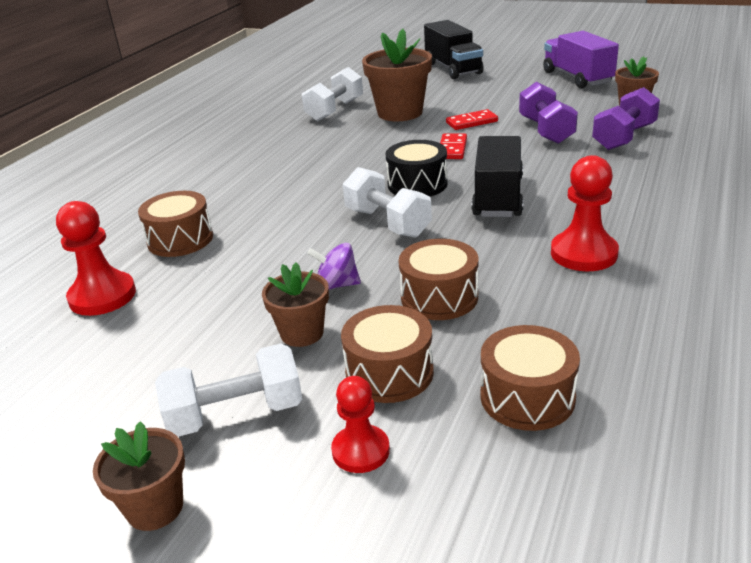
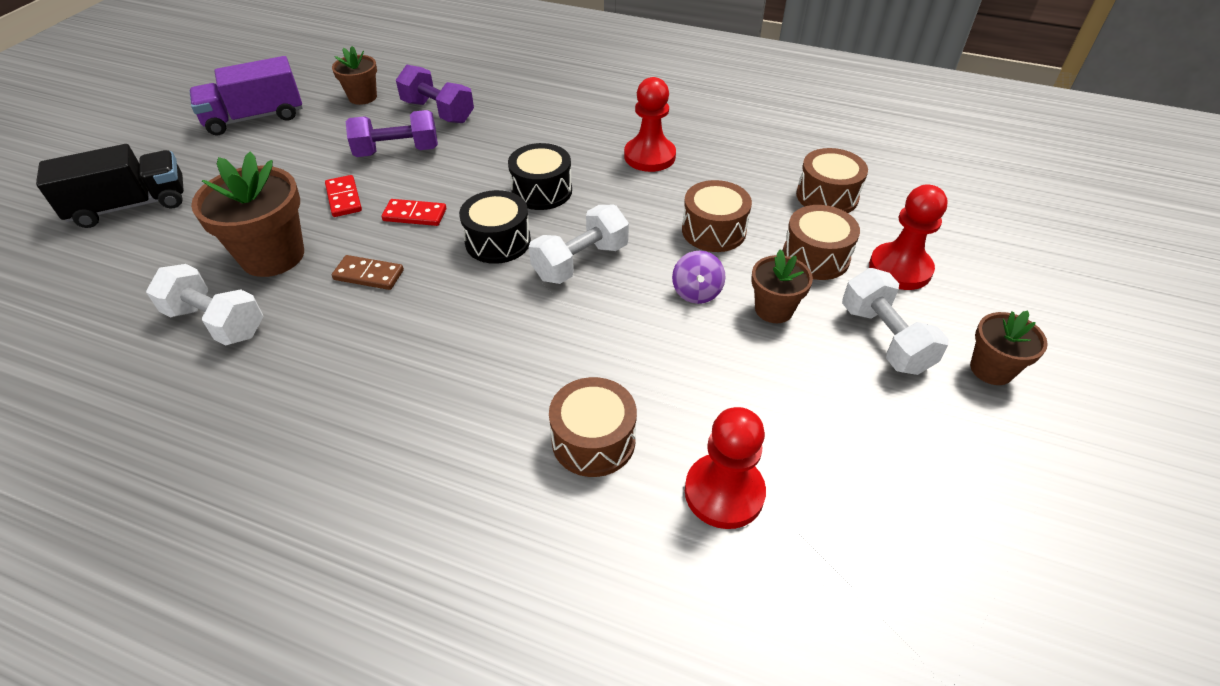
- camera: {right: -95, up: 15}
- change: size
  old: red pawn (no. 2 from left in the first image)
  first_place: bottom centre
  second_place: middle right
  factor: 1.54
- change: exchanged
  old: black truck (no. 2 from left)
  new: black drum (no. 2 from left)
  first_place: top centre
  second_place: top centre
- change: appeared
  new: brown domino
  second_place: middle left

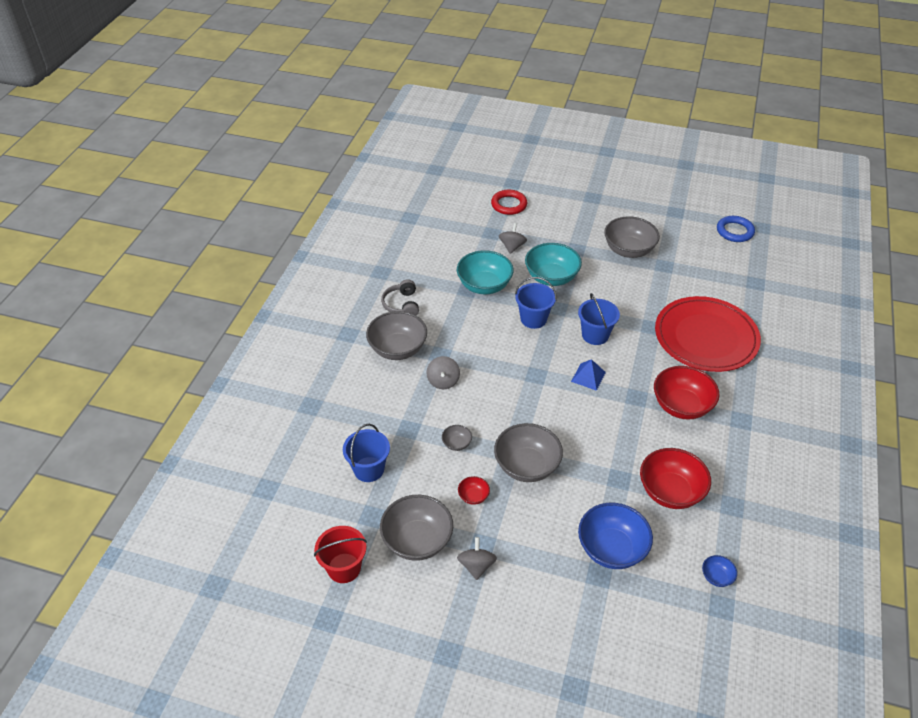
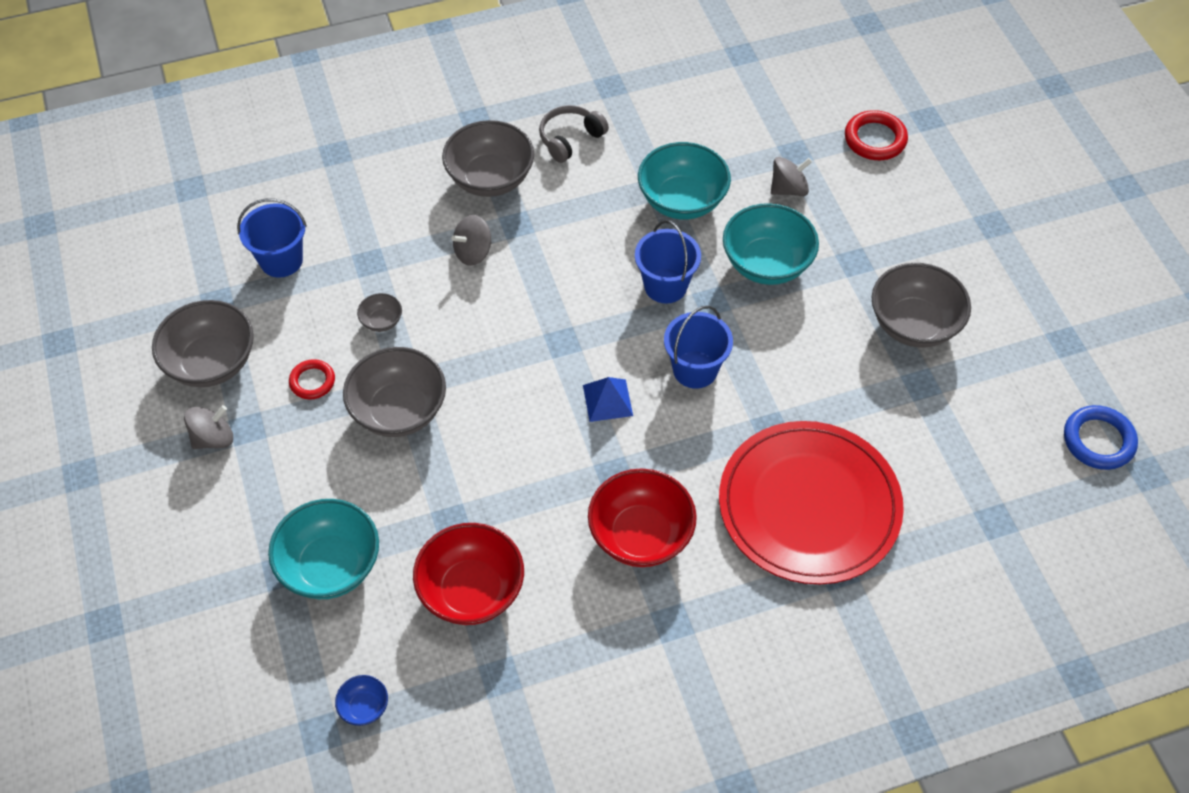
- camera: {right: 55, up: 10}
- change: missing
  old: red bucket
  first_place: bottom centre
- change: exchanged
  old: red bowl (no. 1 from left)
  new: red ring (no. 1 from left)
  first_place: bottom centre
  second_place: middle left
- change: colour
  old: blue bowl (no. 1 from left)
  new: turquoise bowl (no. 1 from left)
  first_place: bottom right
  second_place: bottom left

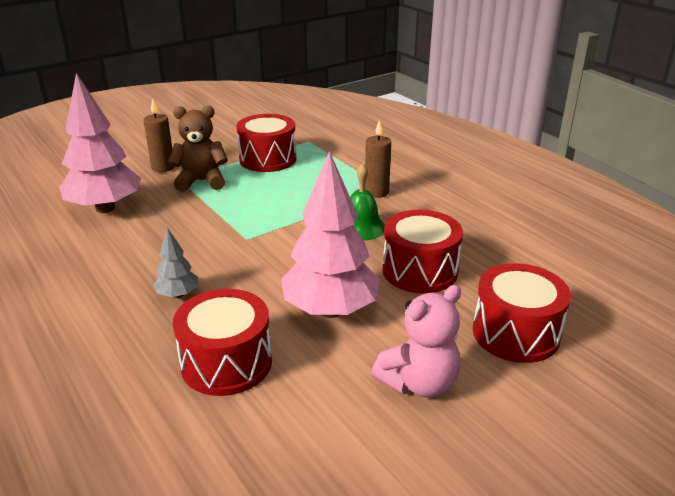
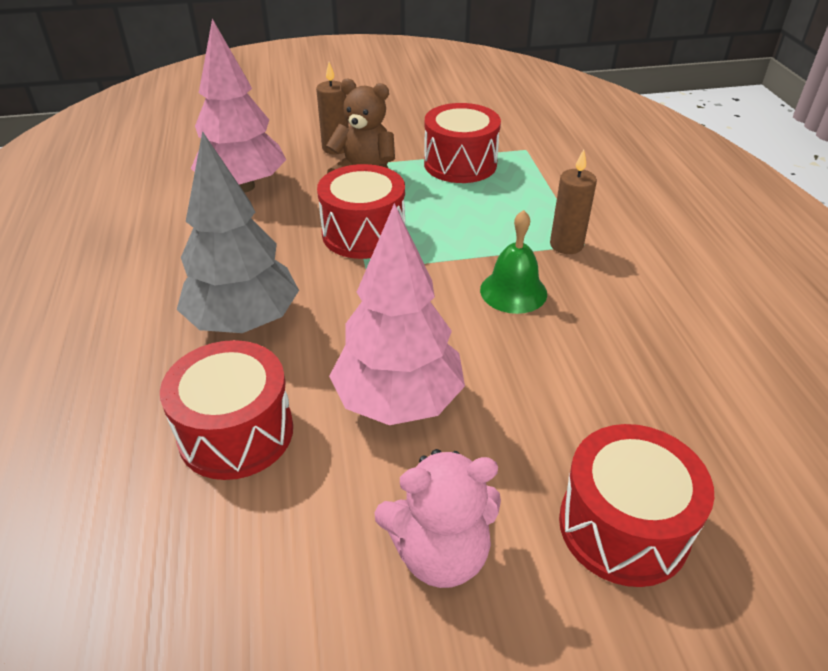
- camera: {right: 25, up: 10}
- change: size
  old: grey tree
  first_place: middle left
  second_place: middle left
  factor: 2.13
- change: relocated
  old: red drum (no. 3 from left in the first image)
  new: red drum (no. 2 from left)
  first_place: centre
  second_place: top centre

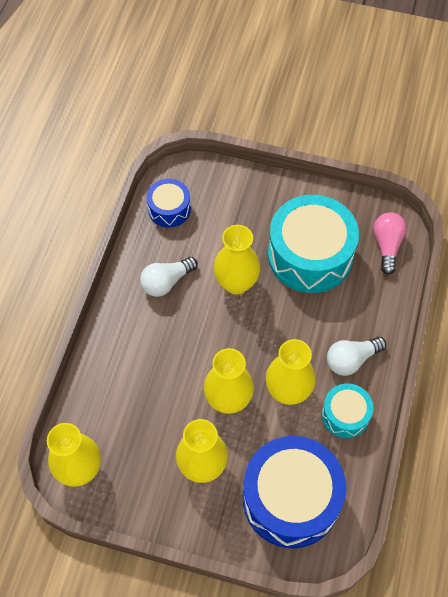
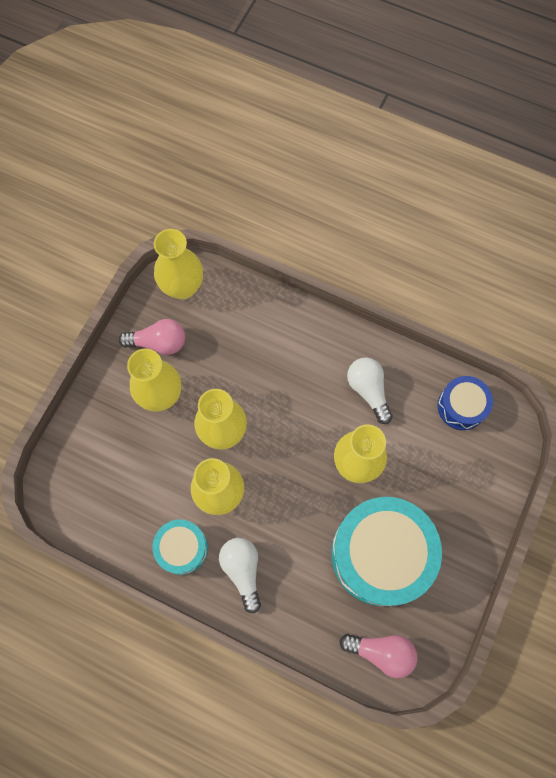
- camera: {right: 100, up: 10}
- change: missing
  old: blue drum (no. 2 from left)
  first_place: bottom centre
- change: appeared
  new: pink light bulb (no. 1 from left)
  second_place: middle left

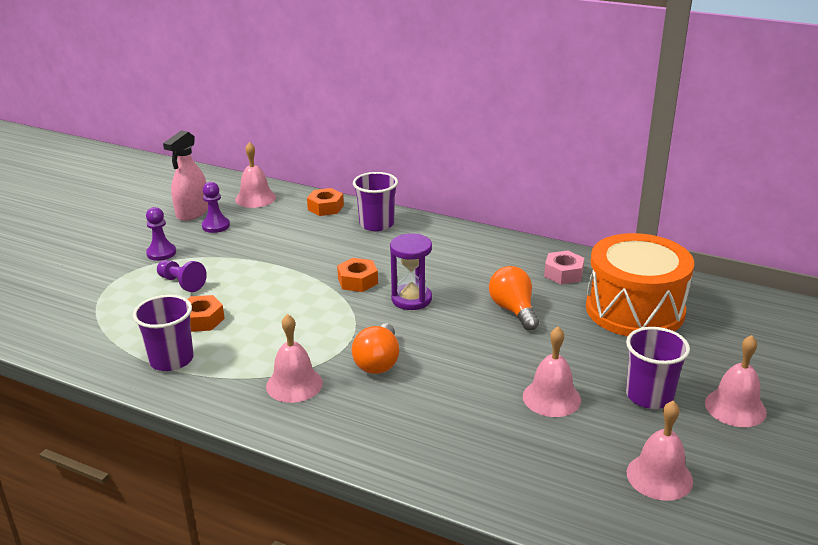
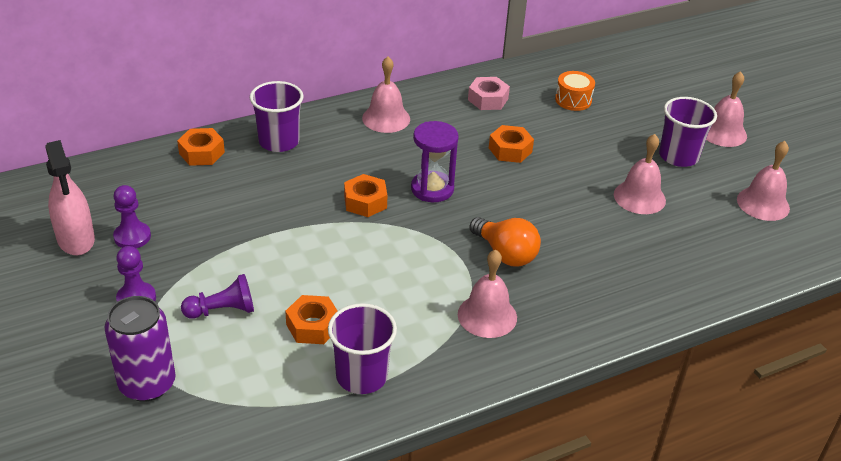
- camera: {right: -55, up: 10}
- change: relocated
  old: pink bell (no. 1 from left)
  first_place: top left
  second_place: top centre
- change: exchanged
  old: orange light bulb (no. 2 from left)
  new: orange nut (no. 4 from left)
  first_place: centre
  second_place: top centre
- change: size
  old: orange drum
  first_place: middle right
  second_place: top right
  factor: 0.41
- change: appeared
  new: purple can
  second_place: bottom left

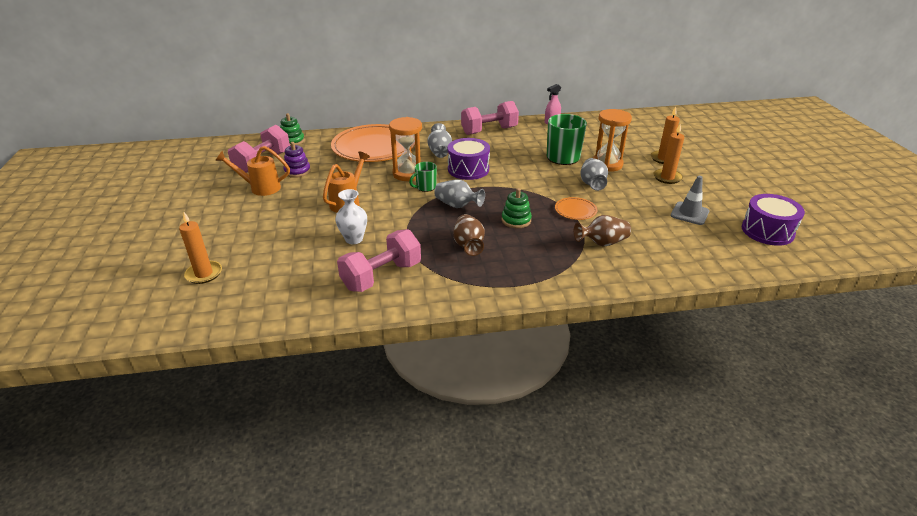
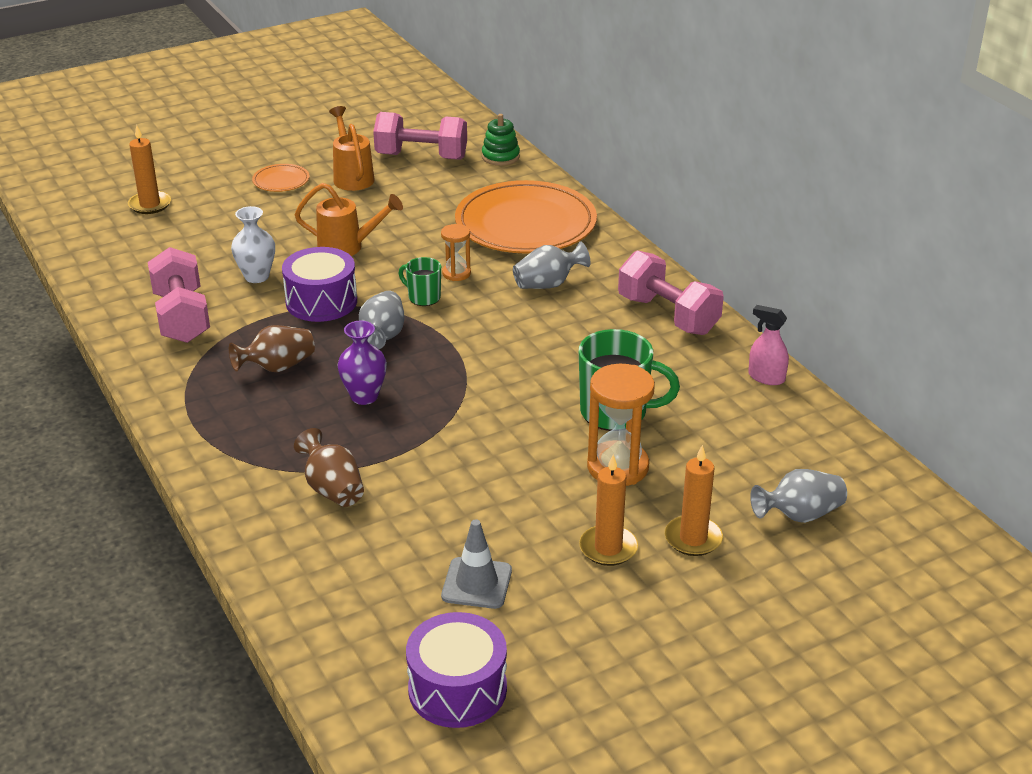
- camera: {right: 70, up: 0}
- change: missing
  old: purple stacking toy
  first_place: top left
- change: spun
  old: pink dumbbell (no. 2 from left in the first image)
  first_place: centre
  second_place: middle left
  degrees: 45
- change: size
  old: orange hourglass (no. 1 from left)
  first_place: top centre
  second_place: top centre
  factor: 0.56
- change: relocated
  old: purple drum (no. 1 from left)
  first_place: top centre
  second_place: middle left
- change: exchanged
  old: green stacking toy (no. 2 from left)
  new: purple vase
  first_place: centre
  second_place: centre
- change: relocated
  old: orange plate (no. 2 from left in the first image)
  new: orange plate (no. 1 from left)
  first_place: centre
  second_place: top left
- change: relocated
  old: grey vase (no. 3 from left)
  first_place: centre
  second_place: middle right

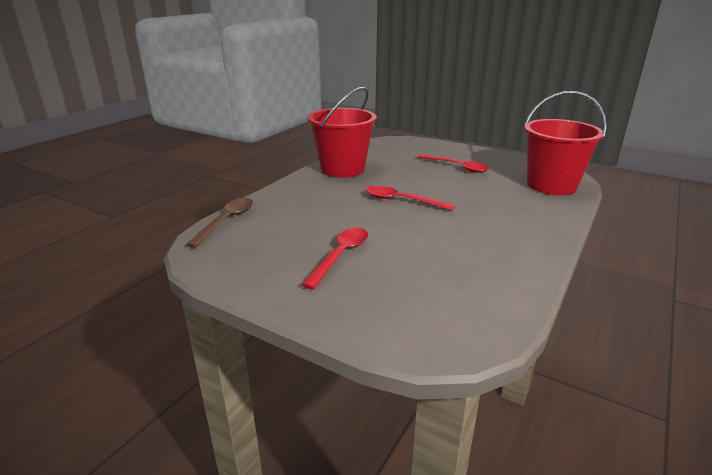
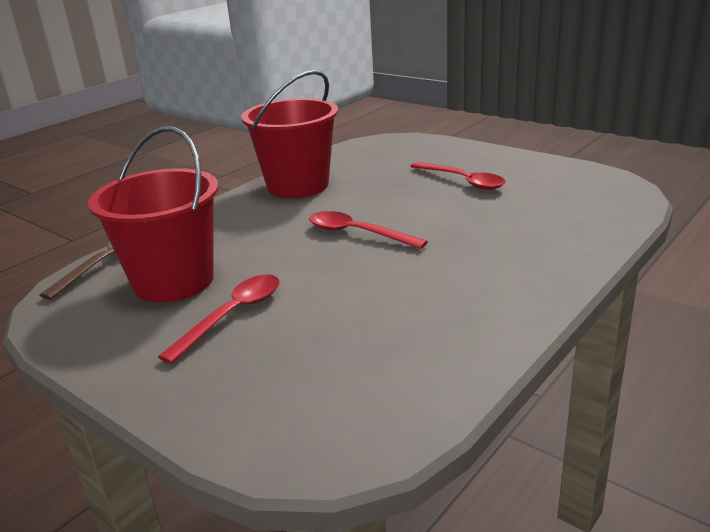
- camera: {right: 10, up: 0}
- change: relocated
  old: red bucket (no. 2 from left in the first image)
  new: red bucket (no. 1 from left)
  first_place: top right
  second_place: middle left

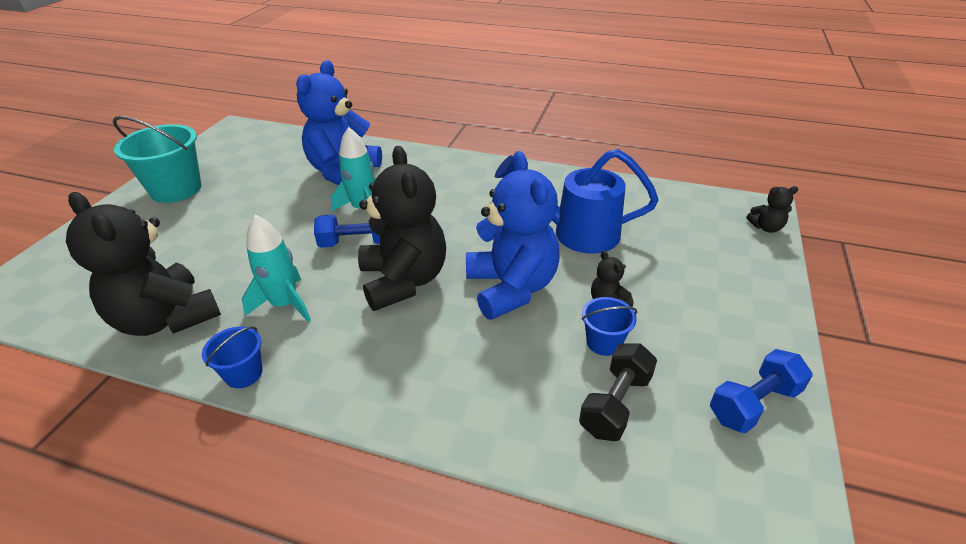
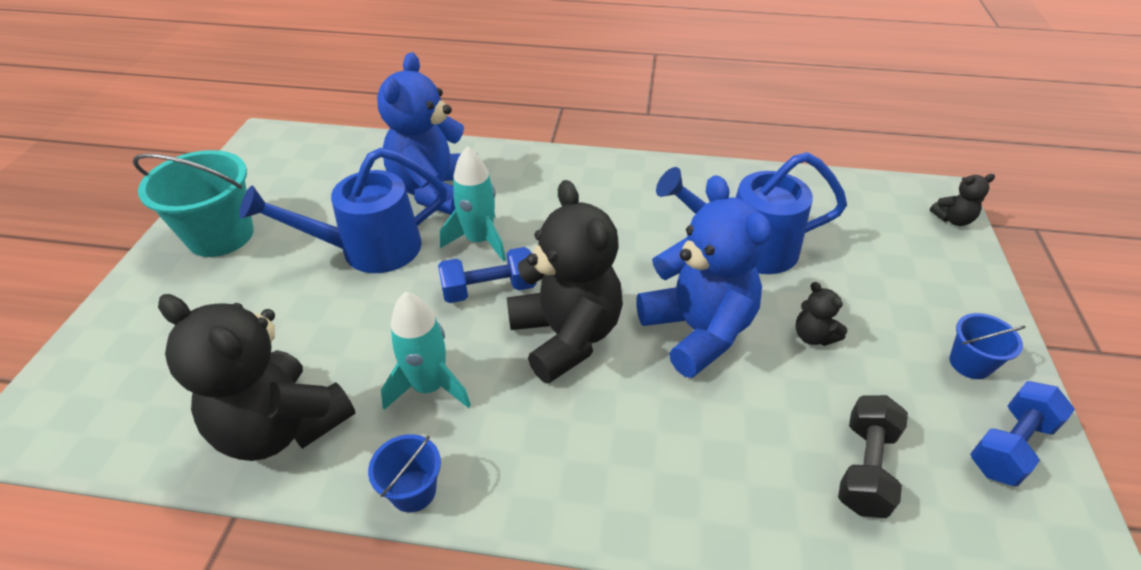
- camera: {right: -10, up: 5}
- change: relocated
  old: blue bucket (no. 2 from left)
  first_place: centre
  second_place: middle right
- change: appeared
  new: blue watering can (no. 1 from left)
  second_place: middle left

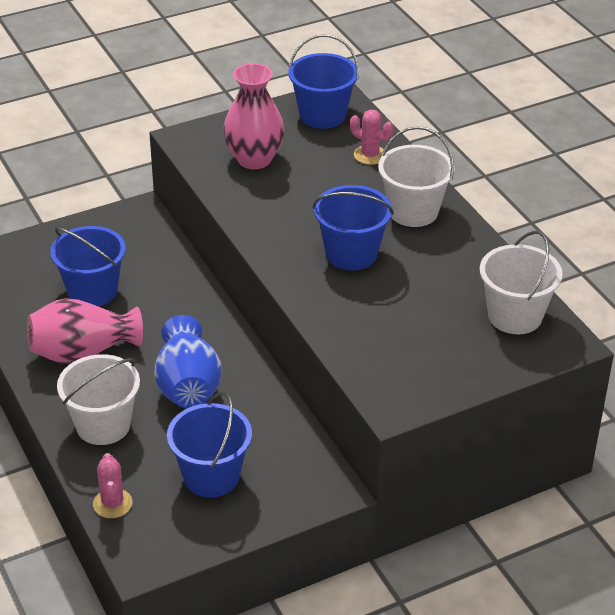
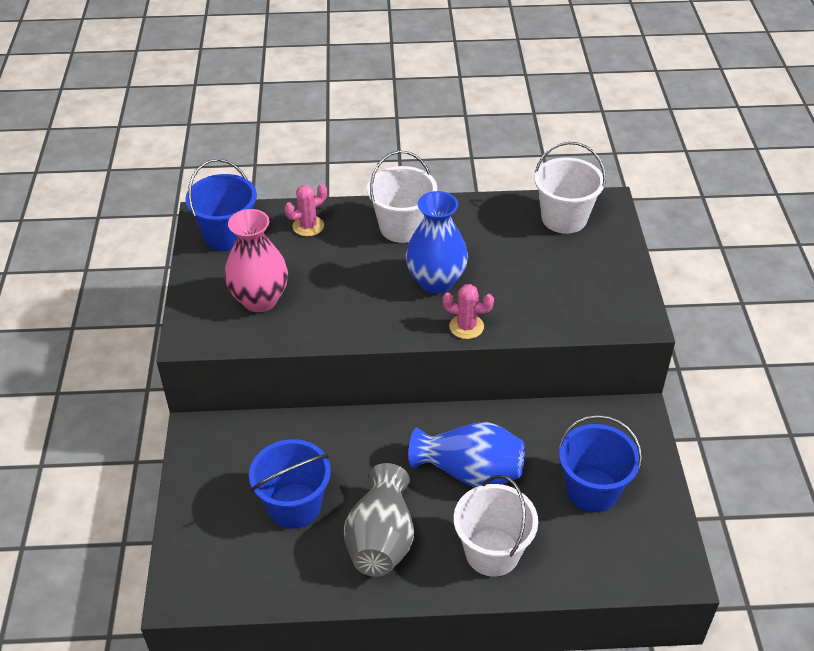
- camera: {right: -65, up: 5}
- change: colour
  old: pink vase (no. 1 from left)
  new: grey vase
  first_place: middle left
  second_place: bottom centre
- change: relocated
  old: pink cactus (no. 1 from left in the first image)
  new: pink cactus (no. 2 from left)
  first_place: bottom left
  second_place: centre
- change: exchanged
  old: blue bucket (no. 4 from left)
  new: blue vase (no. 1 from left)
  first_place: centre
  second_place: centre

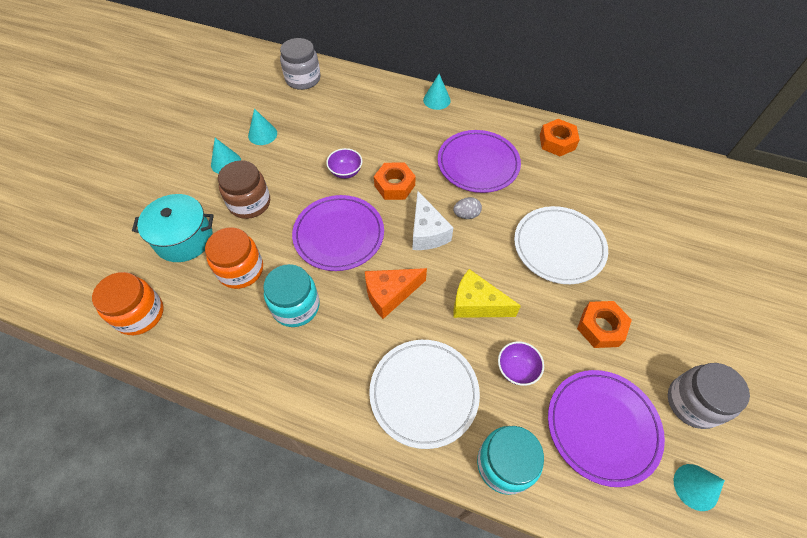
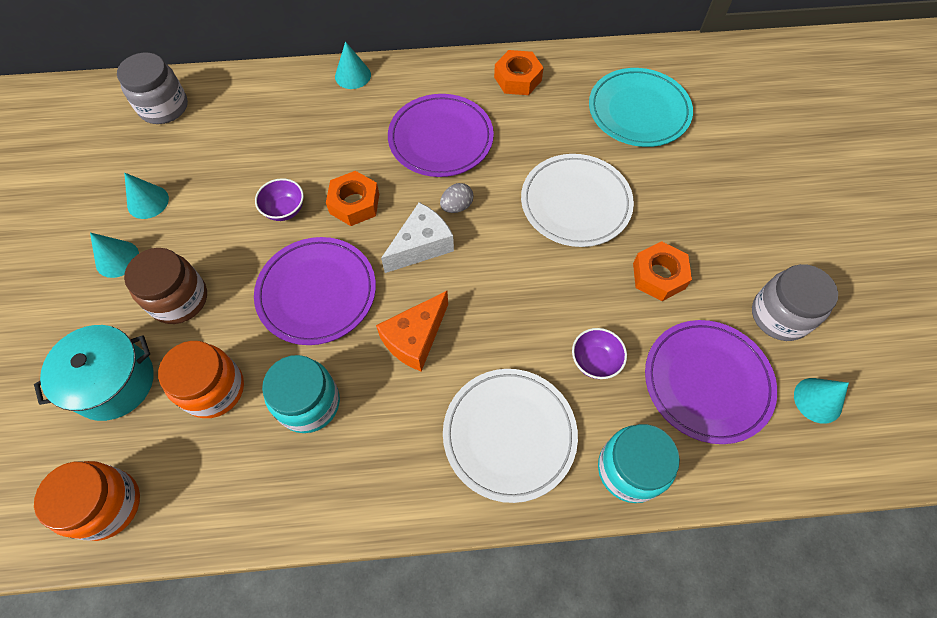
- camera: {right: -25, up: 5}
- change: spun
  old: white cheese
  first_place: centre
  second_place: centre
  degrees: -90
- change: missing
  old: yellow cheese
  first_place: centre
- change: appeared
  new: turquoise plate
  second_place: top right

